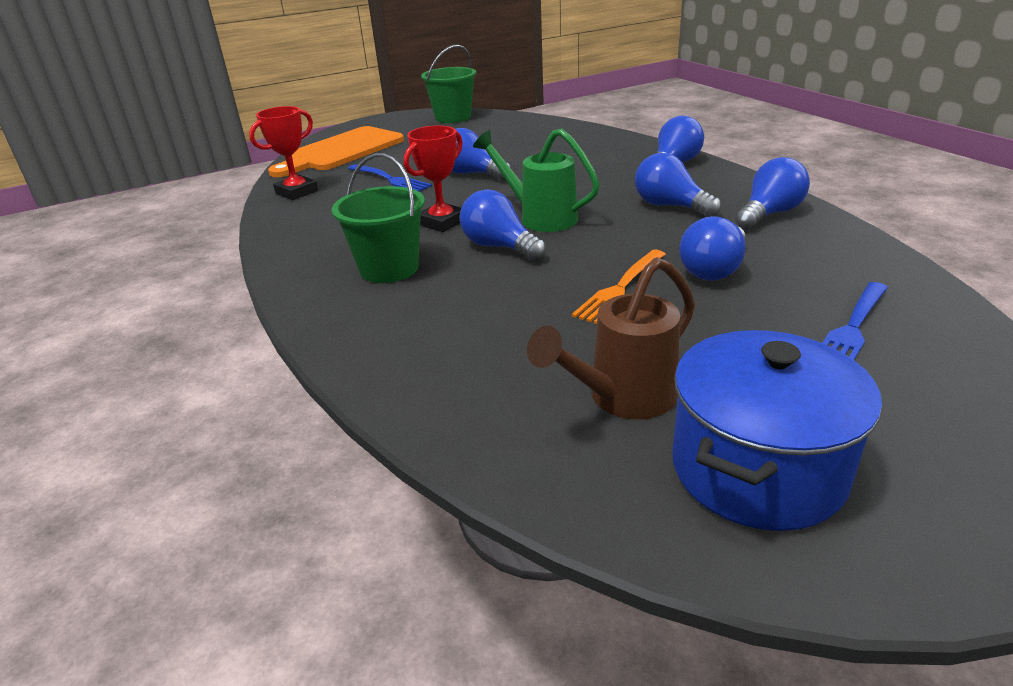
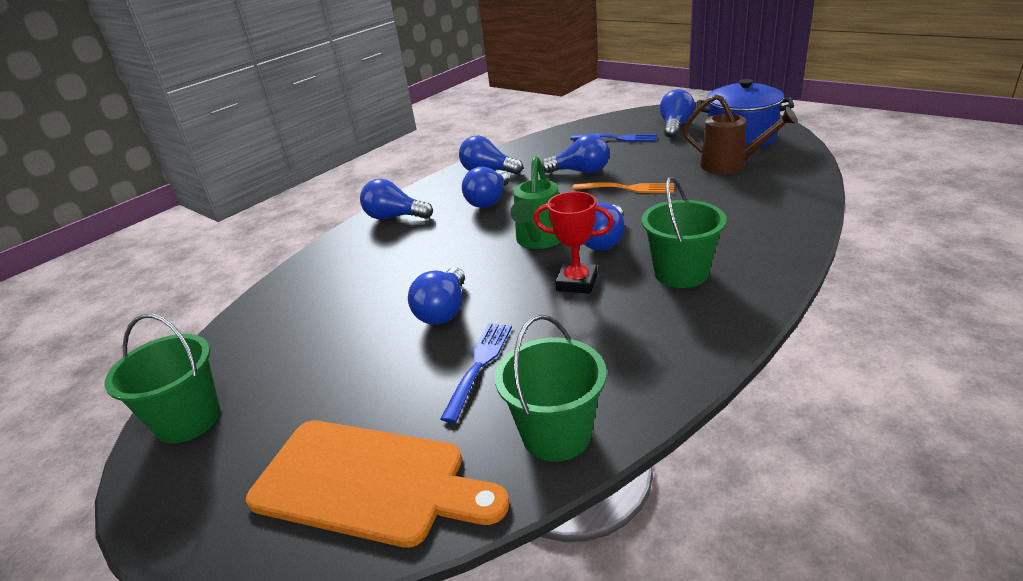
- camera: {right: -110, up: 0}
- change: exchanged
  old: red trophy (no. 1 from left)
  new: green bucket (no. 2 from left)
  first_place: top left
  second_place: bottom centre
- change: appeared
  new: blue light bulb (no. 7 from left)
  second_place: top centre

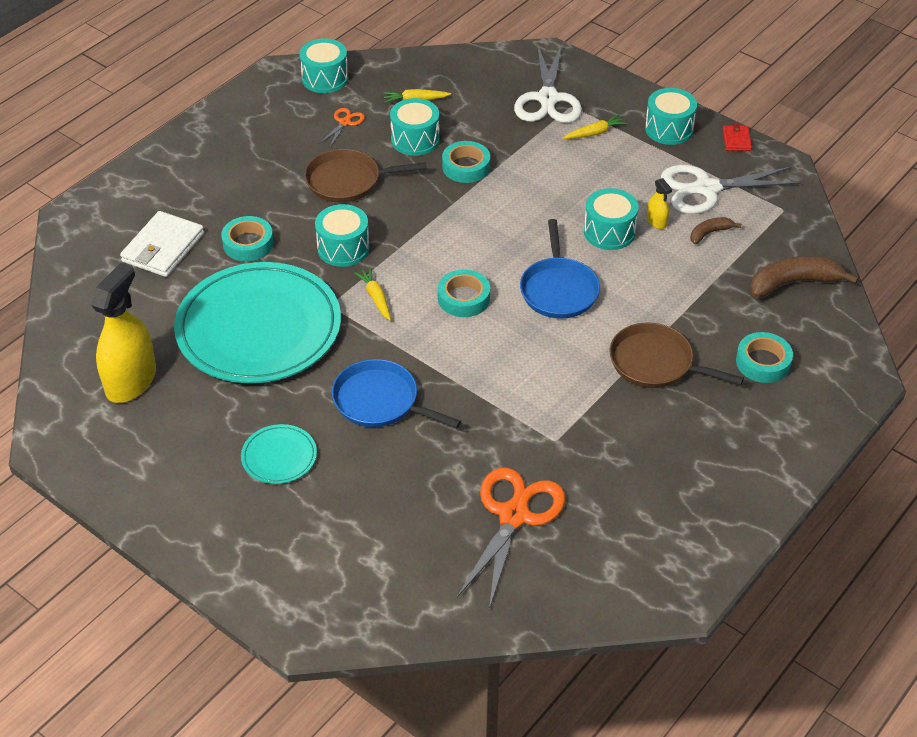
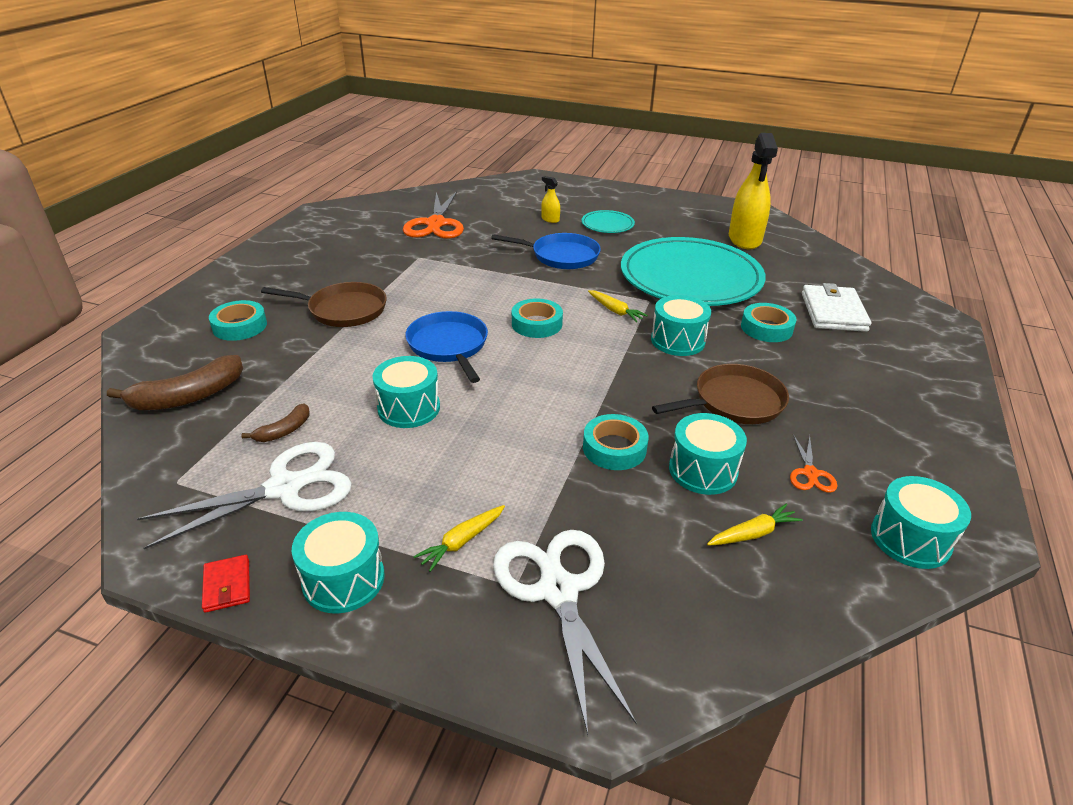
- camera: {right: 160, up: -10}
- change: relocated
  old: yellow spray bottle (no. 2 from left in the first image)
  new: yellow spray bottle (no. 1 from left)
  first_place: top right
  second_place: top centre

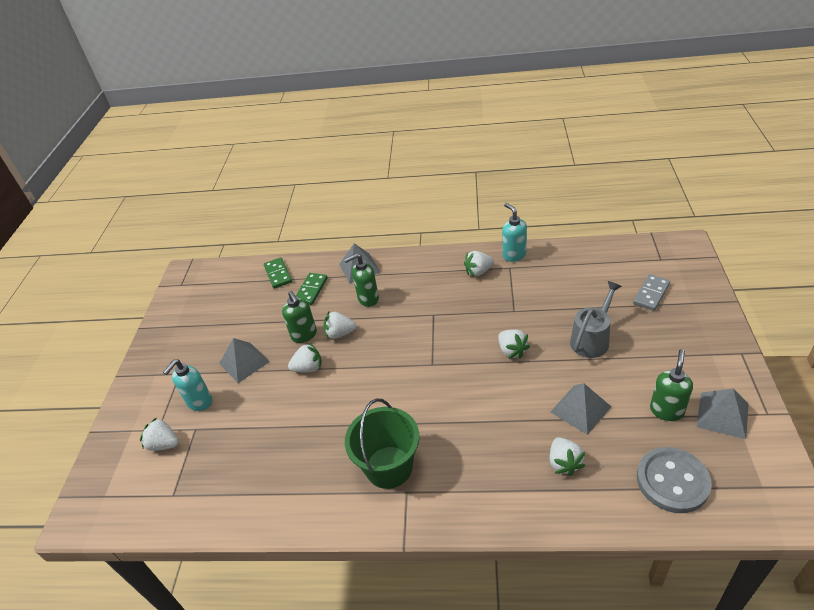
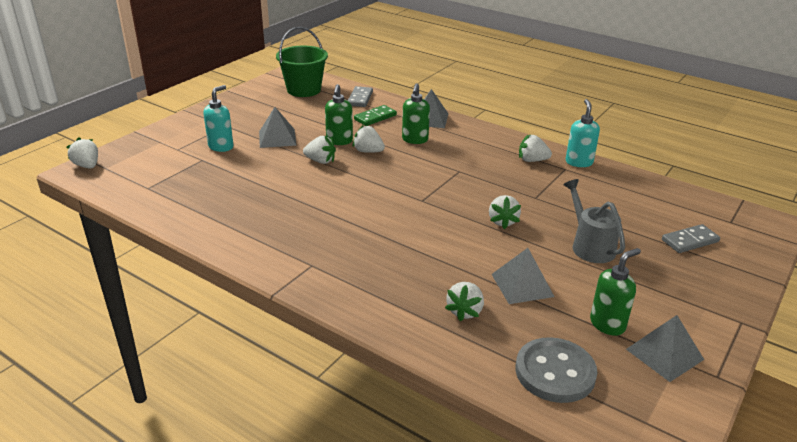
- camera: {right: 25, up: -10}
- change: relocated
  old: white strawberry (no. 1 from left)
  first_place: bottom left
  second_place: middle left
- change: spun
  old: turquoise soap dispenser (no. 1 from left)
  first_place: middle left
  second_place: top left
  degrees: 150
- change: colour
  old: green domino (no. 1 from left)
  new: grey domino (no. 1 from left)
  first_place: centre
  second_place: top centre
- change: spun
  old: green soap dispenser (no. 2 from left)
  first_place: centre
  second_place: top centre
  degrees: -90
- change: relocated
  old: green bucket
  first_place: bottom centre
  second_place: top centre
- change: spun
  old: grey watering can
  first_place: middle right
  second_place: middle right
  degrees: -90

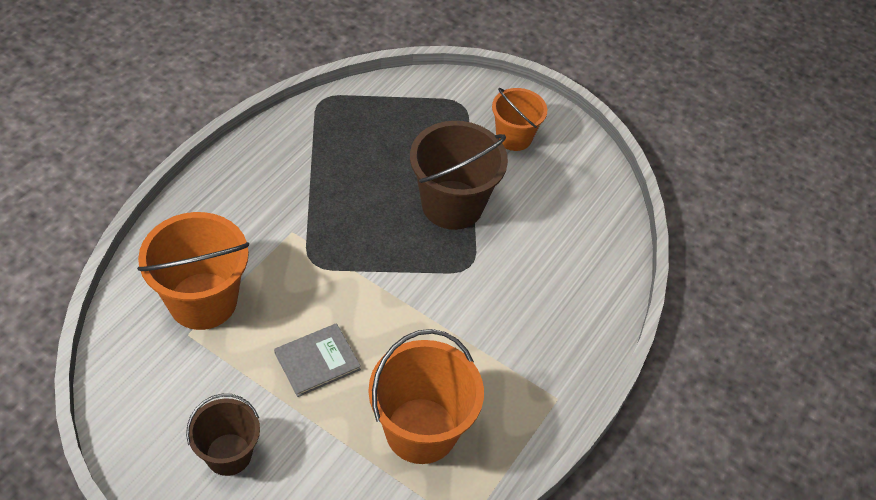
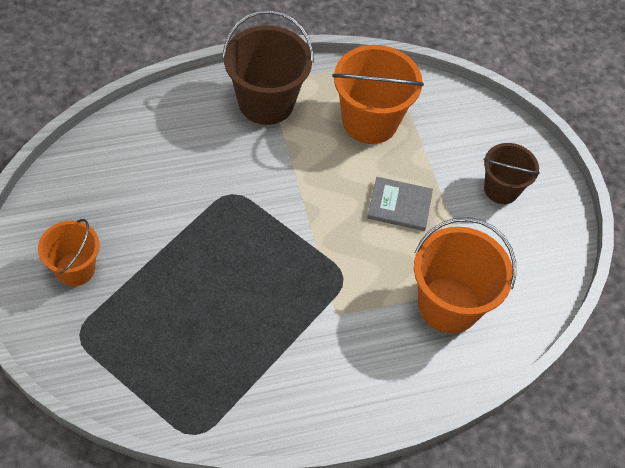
- camera: {right: -140, up: 5}
- change: relocated
  old: brown bucket (no. 2 from left in the first image)
  new: brown bucket (no. 1 from left)
  first_place: centre
  second_place: top centre

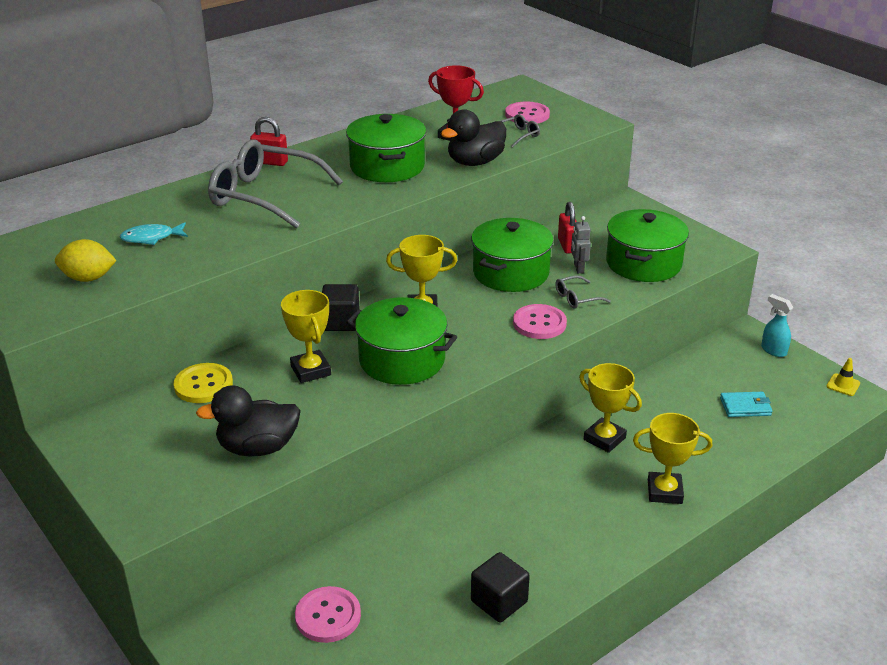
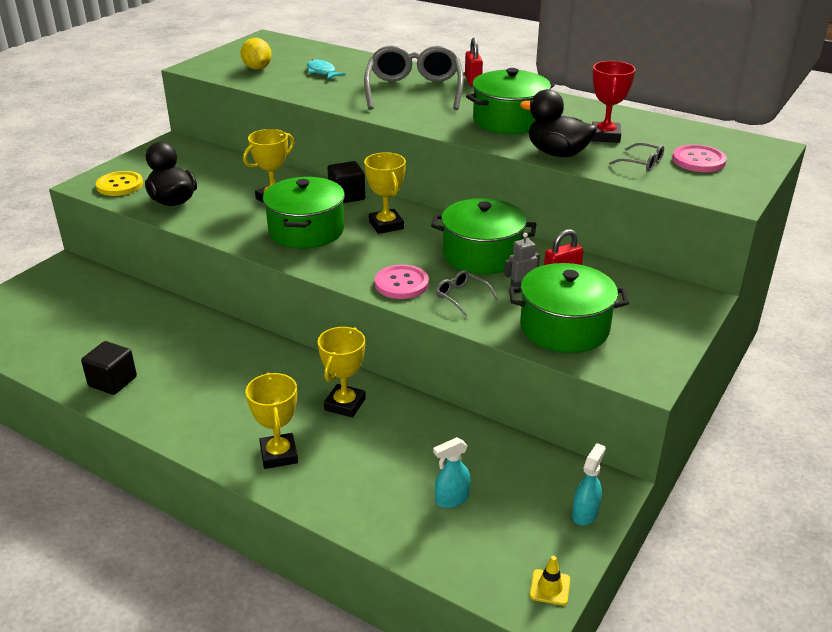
- camera: {right: 70, up: 0}
- change: relocated
  old: yellow button
  first_place: middle left
  second_place: top left
- change: missing
  old: pink button (no. 1 from left)
  first_place: bottom centre
- change: exchanged
  old: turquoise wallet
  new: turquoise spray bottle (no. 1 from left)
  first_place: middle right
  second_place: bottom centre

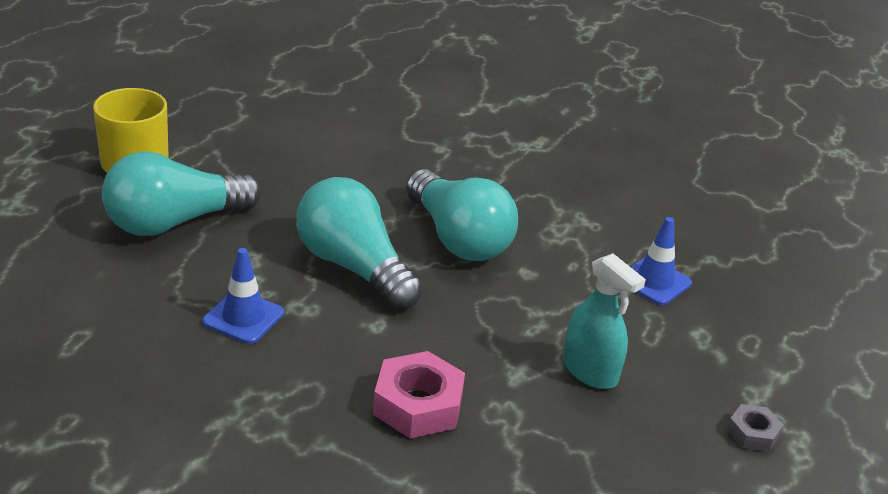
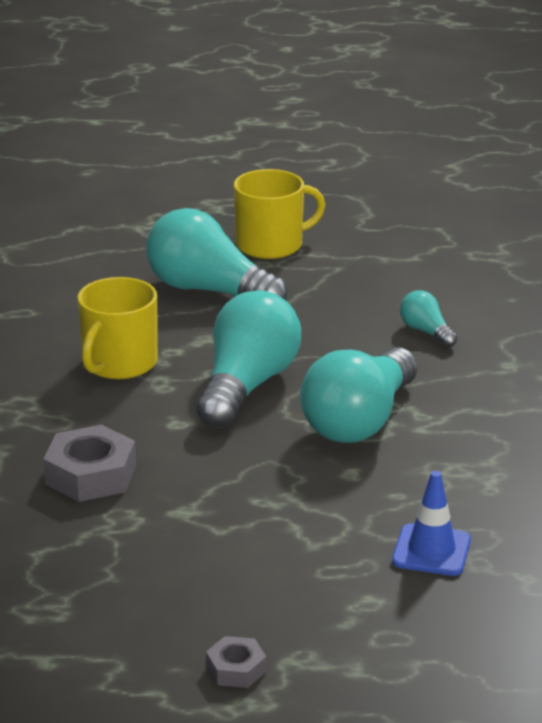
- camera: {right: 65, up: -5}
- change: exchanged
  old: blue traffic cone (no. 1 from left)
  new: yellow mug (no. 1 from left)
  first_place: middle left
  second_place: middle left
- change: colour
  old: pink nut
  new: grey nut (no. 1 from left)
  first_place: bottom centre
  second_place: middle left
- change: missing
  old: turquoise spray bottle
  first_place: middle right
- change: appeared
  new: turquoise light bulb (no. 4 from left)
  second_place: middle right

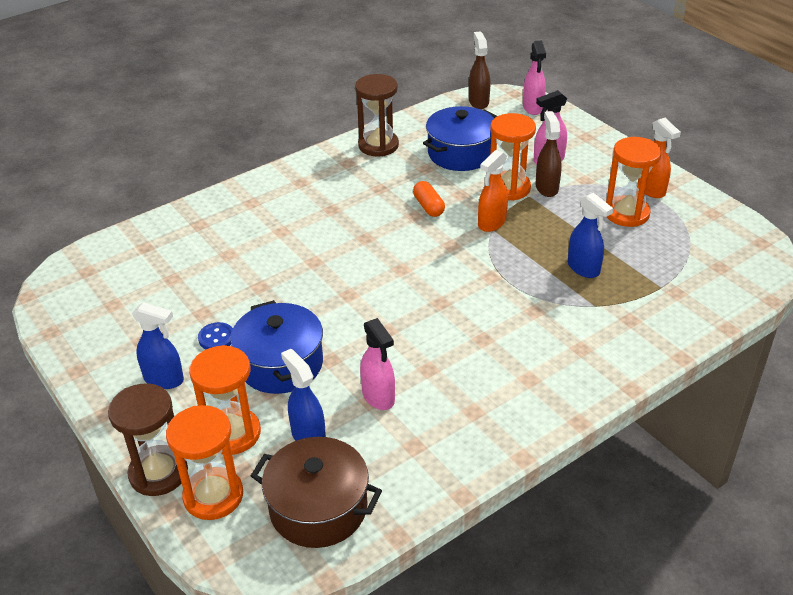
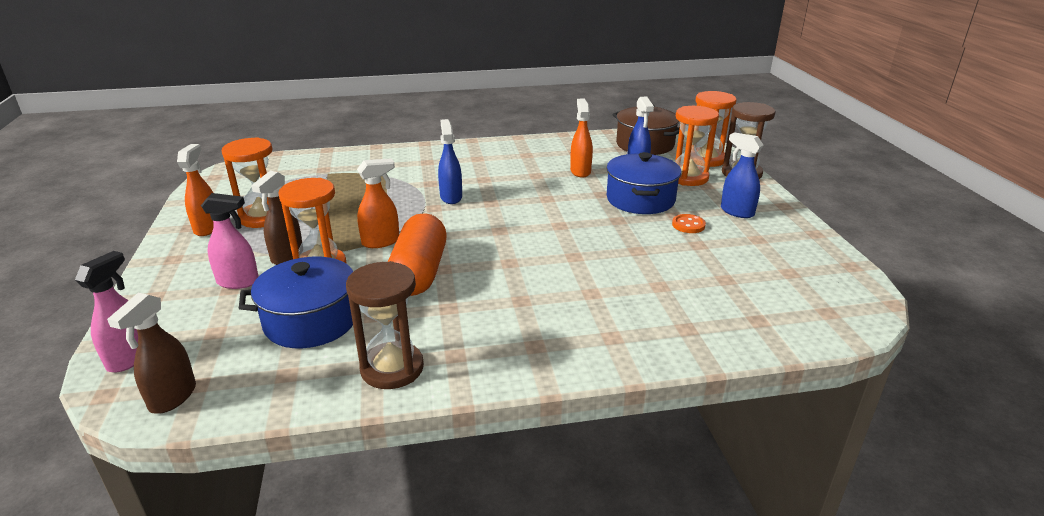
- camera: {right: -155, up: -10}
- change: colour
  old: blue button
  new: orange button
  first_place: middle left
  second_place: centre
- change: colour
  old: pink spray bottle (no. 1 from left)
  new: orange spray bottle (no. 3 from left)
  first_place: centre
  second_place: top centre
- change: size
  old: orange capsule
  first_place: centre
  second_place: centre
  factor: 1.99
- change: relocated
  old: blue spray bottle (no. 3 from left in the first image)
  new: blue spray bottle (no. 1 from left)
  first_place: middle right
  second_place: top centre

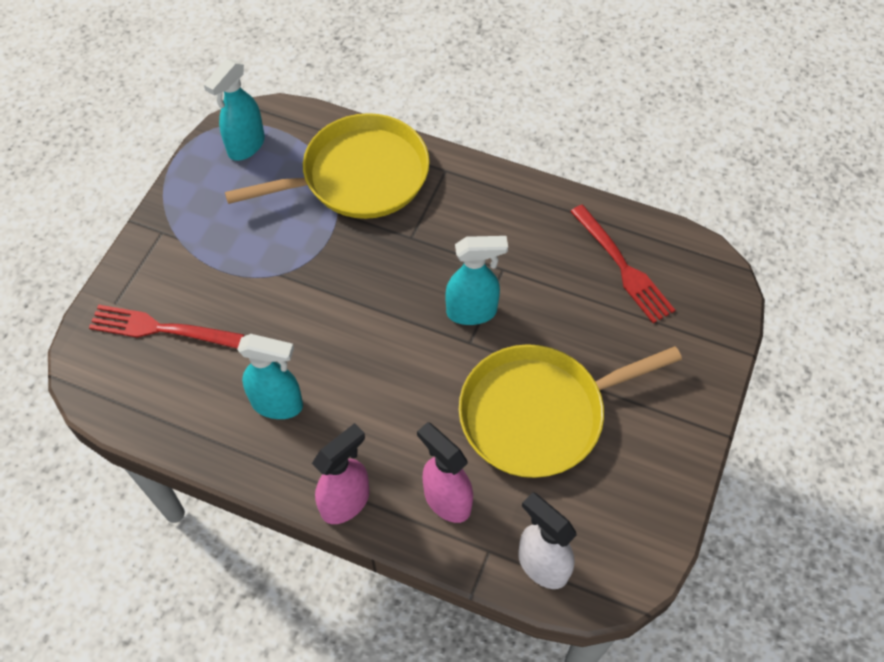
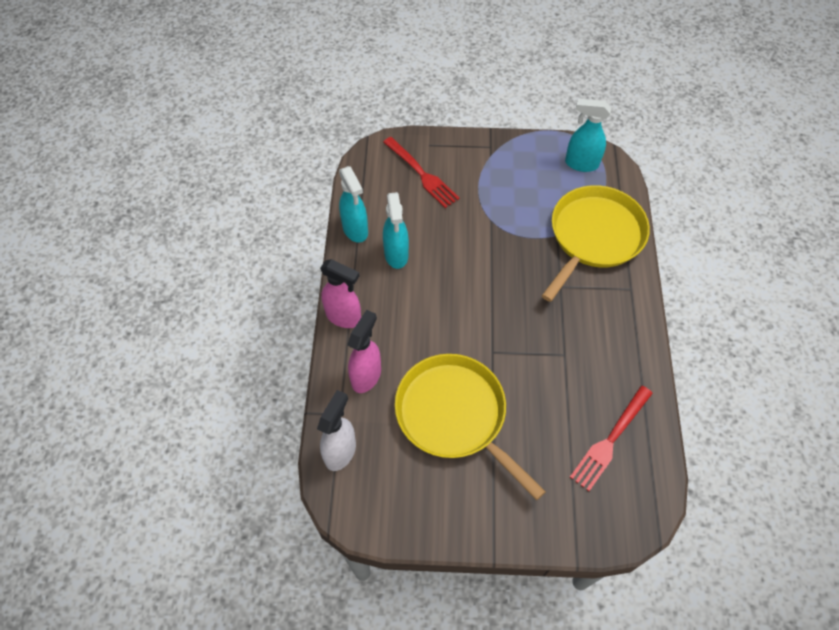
- camera: {right: 70, up: 0}
- change: spun
  old: red fork (no. 1 from left)
  first_place: middle left
  second_place: top centre
  degrees: 150
- change: spun
  old: yellow pan (no. 1 from left in the first image)
  first_place: top centre
  second_place: middle right
  degrees: -105
- change: relocated
  old: turquoise spray bottle (no. 3 from left in the first image)
  new: turquoise spray bottle (no. 1 from left)
  first_place: centre
  second_place: top centre

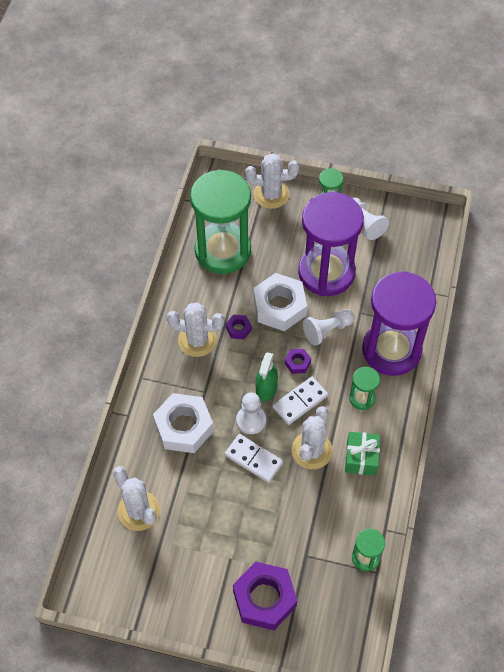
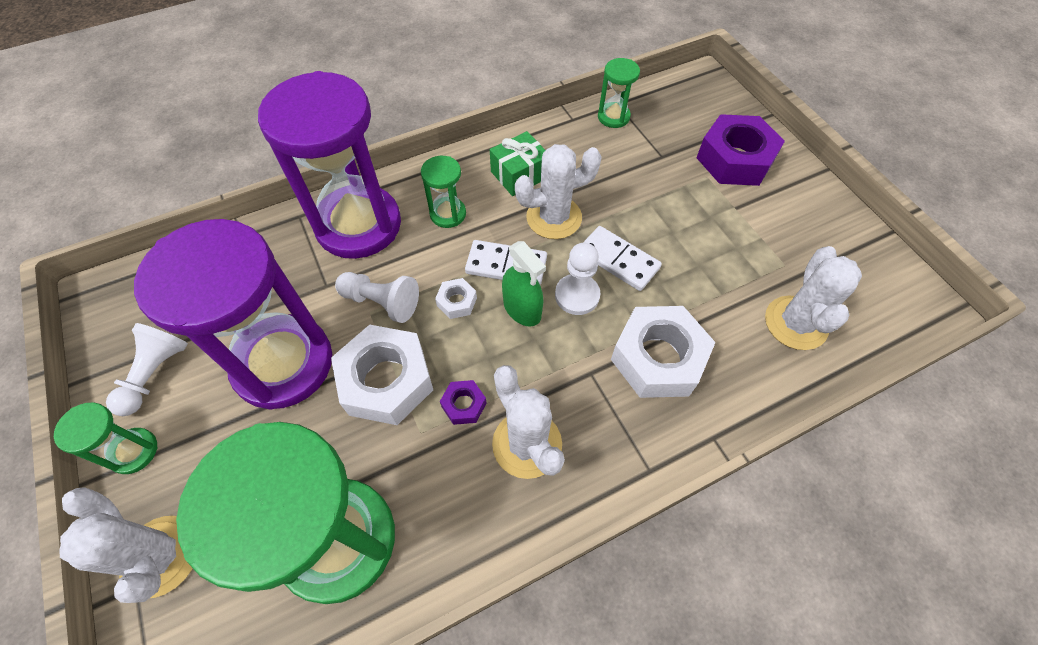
- camera: {right: -130, up: 0}
- change: spun
  old: white domino (no. 1 from left in the first image)
  first_place: bottom centre
  second_place: centre
  degrees: -45
- change: spun
  old: green spray bottle
  first_place: centre
  second_place: centre
  degrees: 75
- change: colour
  old: purple nut (no. 3 from left)
  new: white nut (no. 2 from left)
  first_place: centre
  second_place: centre

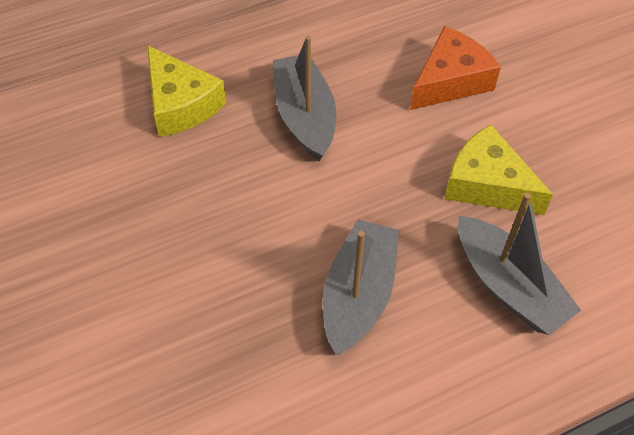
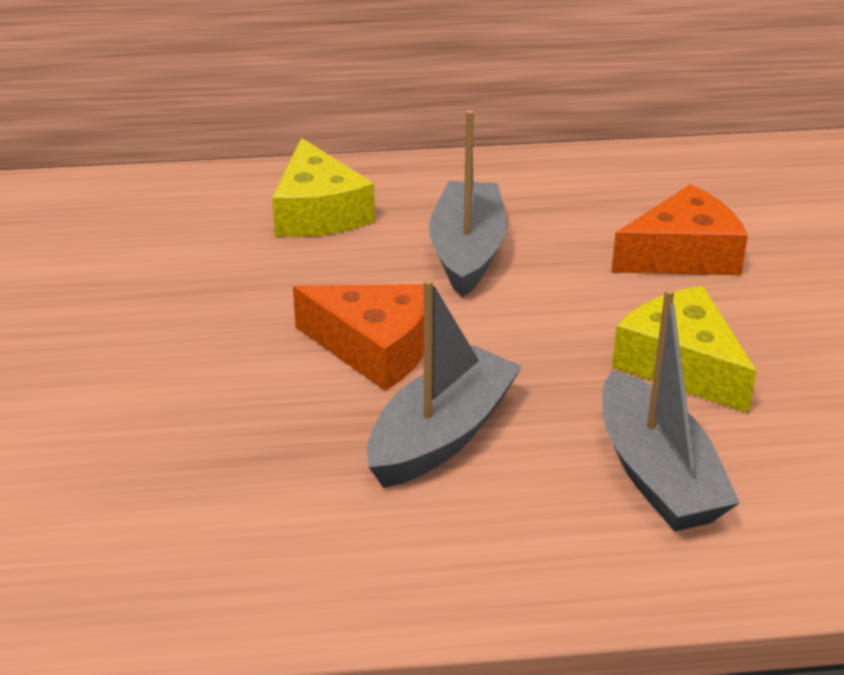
- camera: {right: 20, up: -20}
- change: appeared
  new: orange cheese (no. 1 from left)
  second_place: centre

